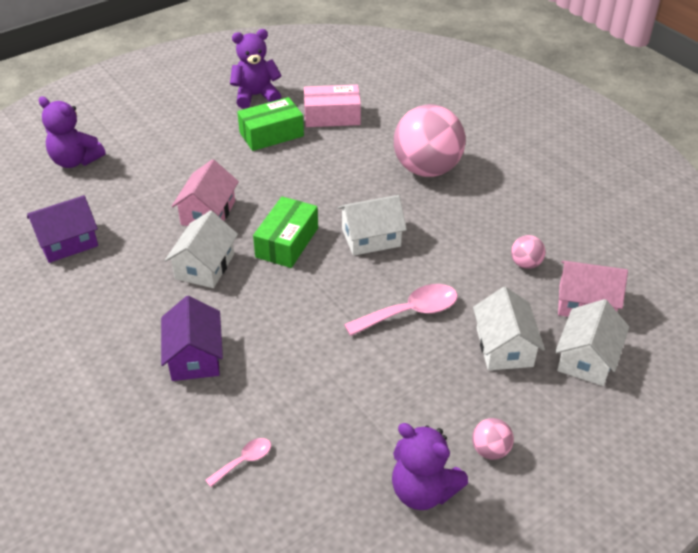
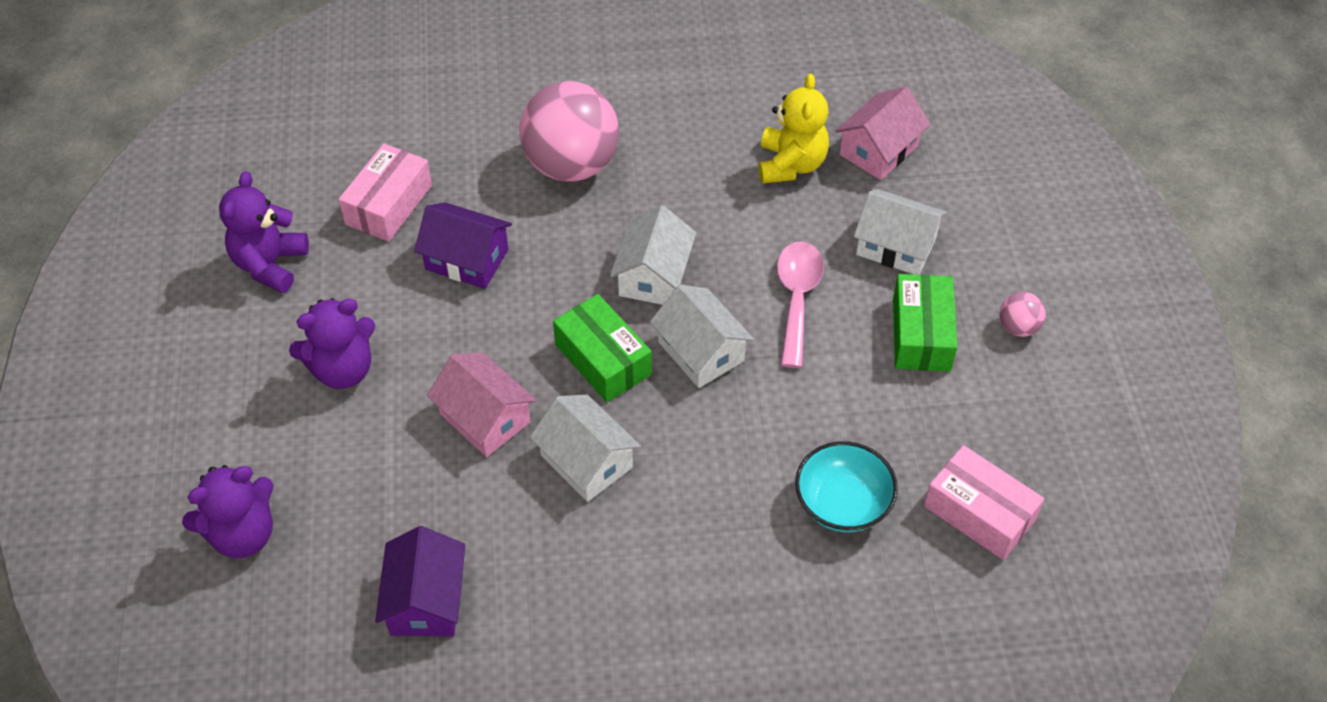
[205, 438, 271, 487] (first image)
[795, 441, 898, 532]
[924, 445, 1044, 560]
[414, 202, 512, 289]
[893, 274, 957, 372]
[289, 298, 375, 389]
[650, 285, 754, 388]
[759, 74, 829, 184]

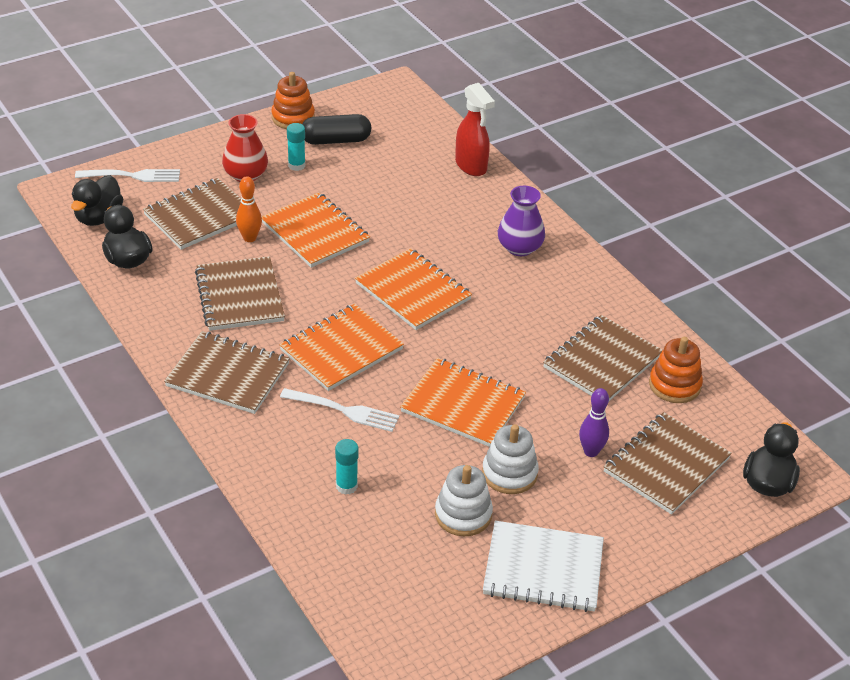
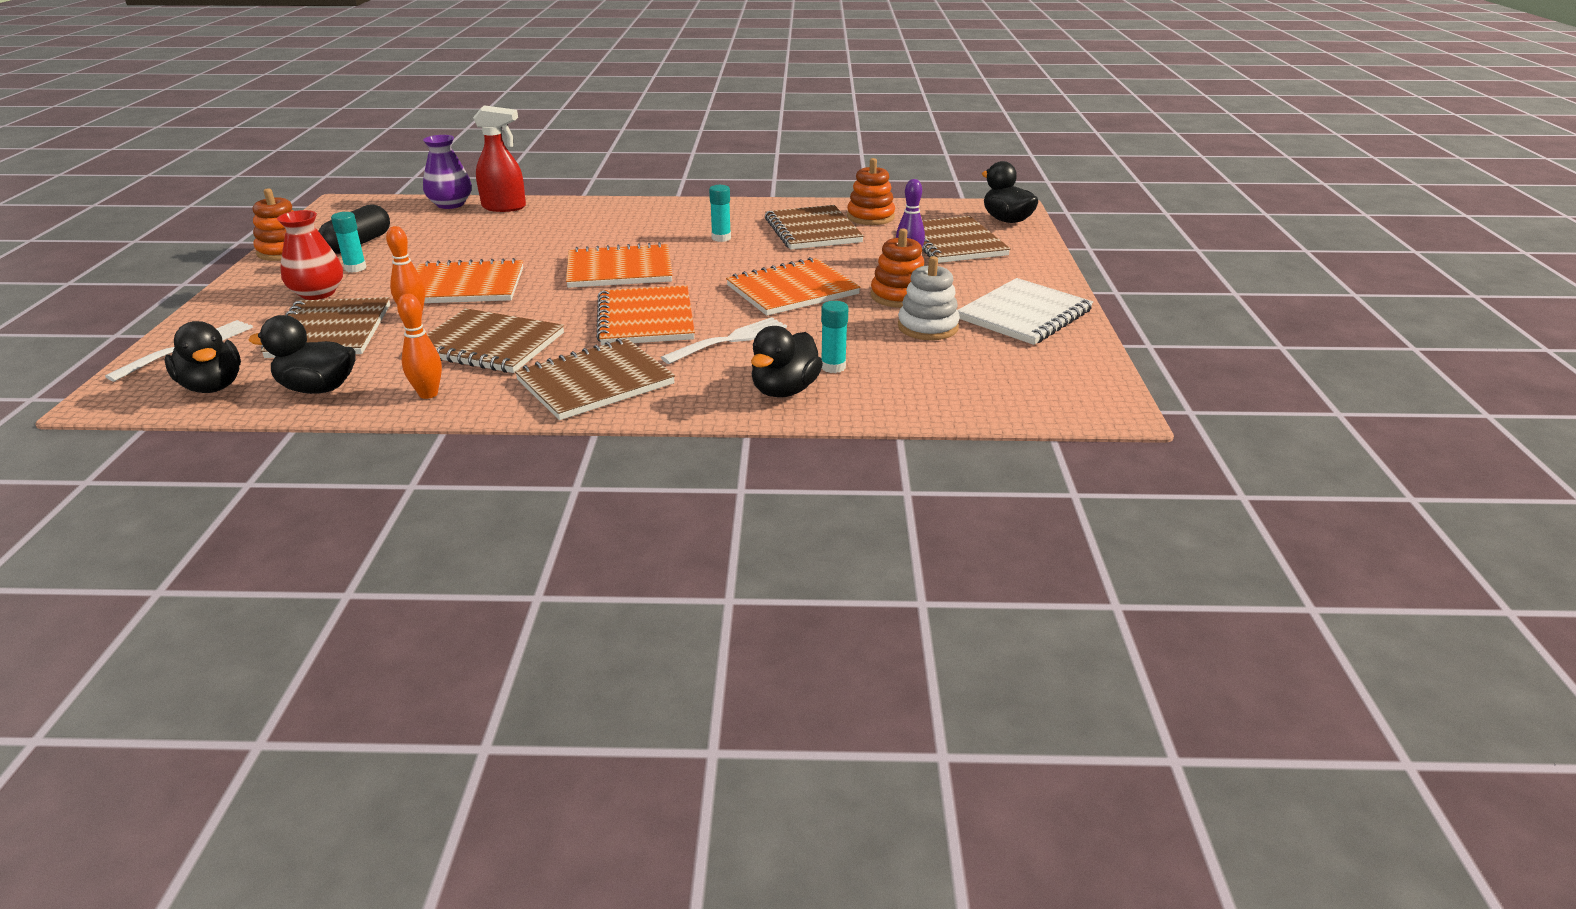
[397, 294, 442, 399]
[709, 185, 731, 242]
[751, 326, 823, 398]
[423, 135, 472, 209]
[871, 228, 924, 308]

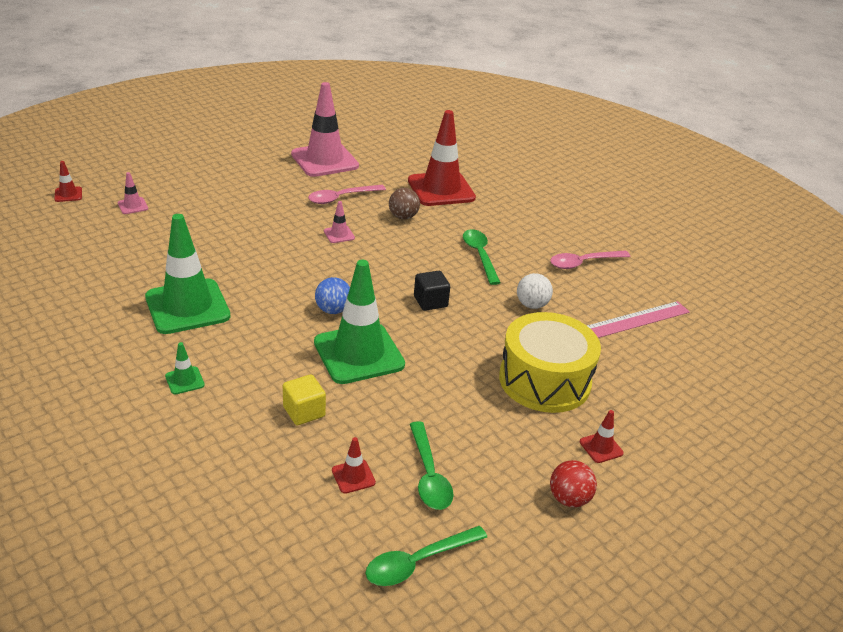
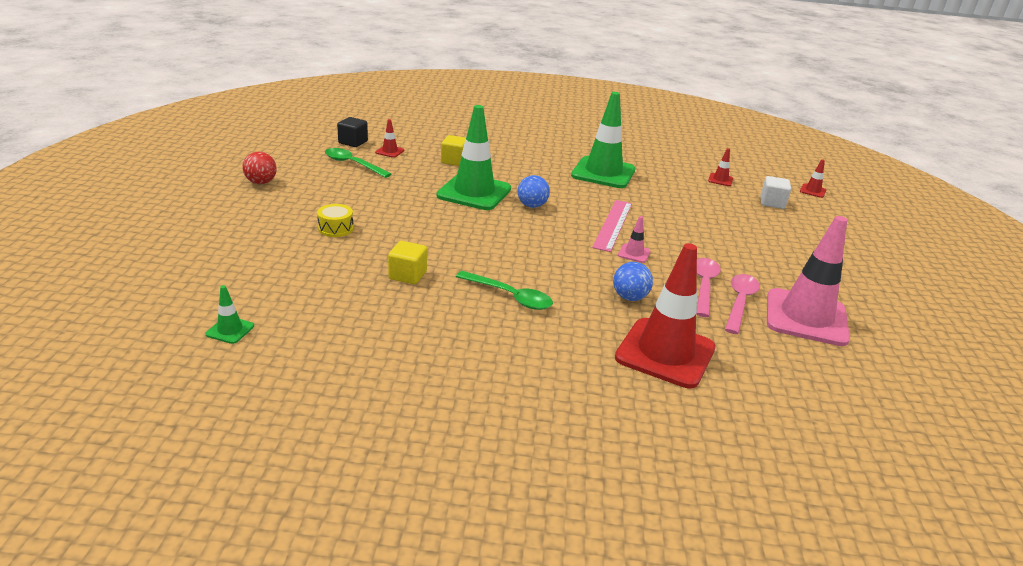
[366, 526, 487, 586] (first image)
[205, 285, 254, 344]
[337, 117, 368, 147]
[725, 274, 760, 334]
[708, 148, 733, 186]
[592, 200, 632, 252]
[760, 176, 791, 209]
[388, 241, 427, 284]
[613, 262, 653, 301]
[317, 204, 354, 237]

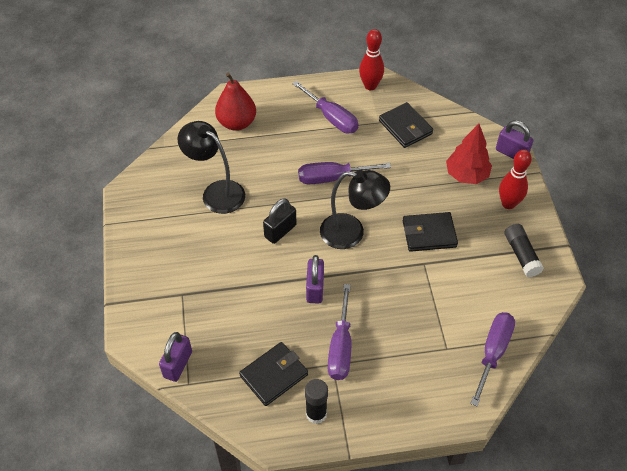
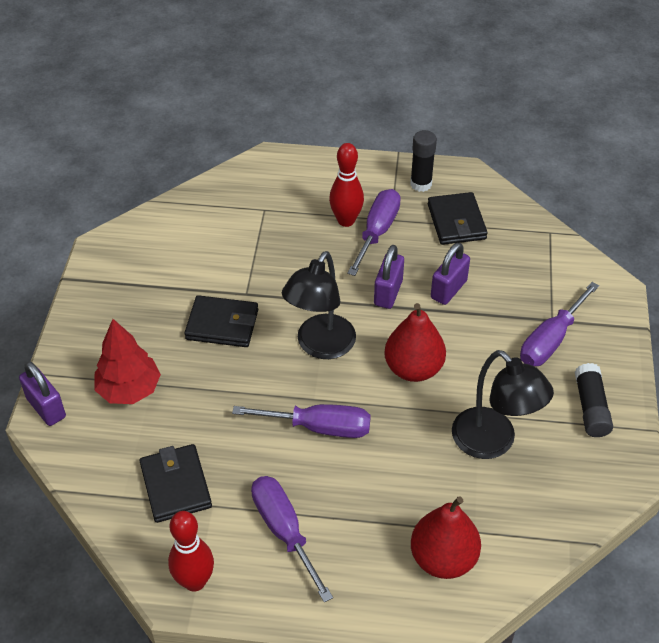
[431, 243, 470, 305]
[520, 282, 599, 366]
[329, 143, 364, 227]
[575, 363, 613, 437]
[384, 303, 446, 382]
[428, 192, 488, 245]
[282, 251, 356, 359]

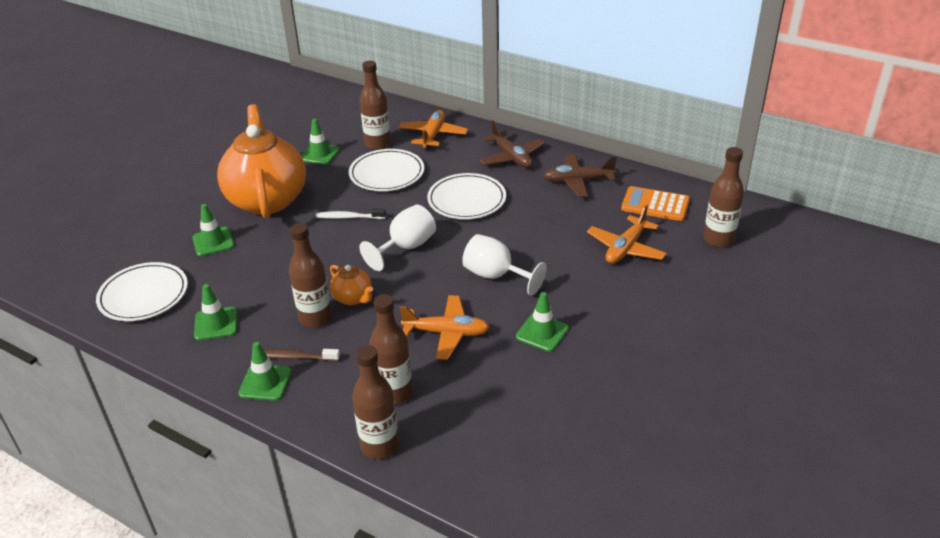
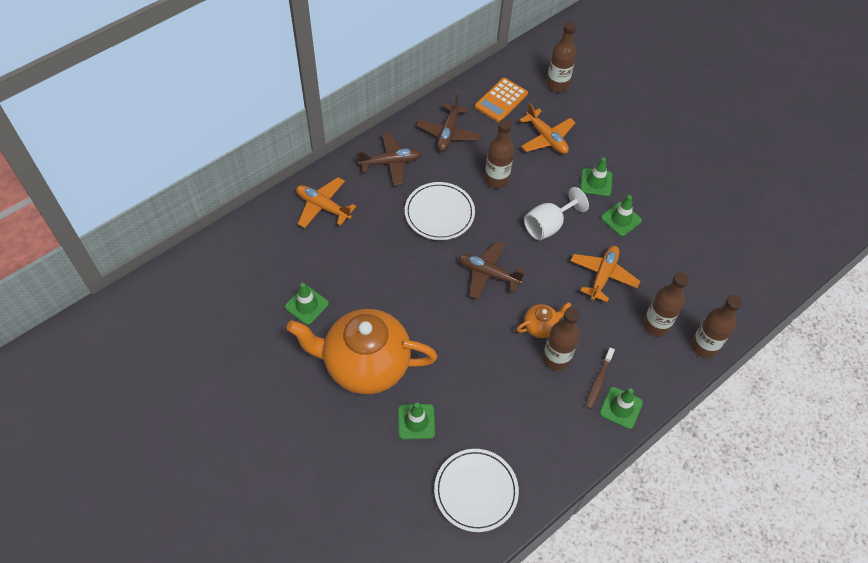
[316, 209, 386, 219] (first image)
[349, 149, 424, 191] (first image)
[581, 158, 612, 196]
[485, 119, 514, 188]
[458, 241, 525, 299]

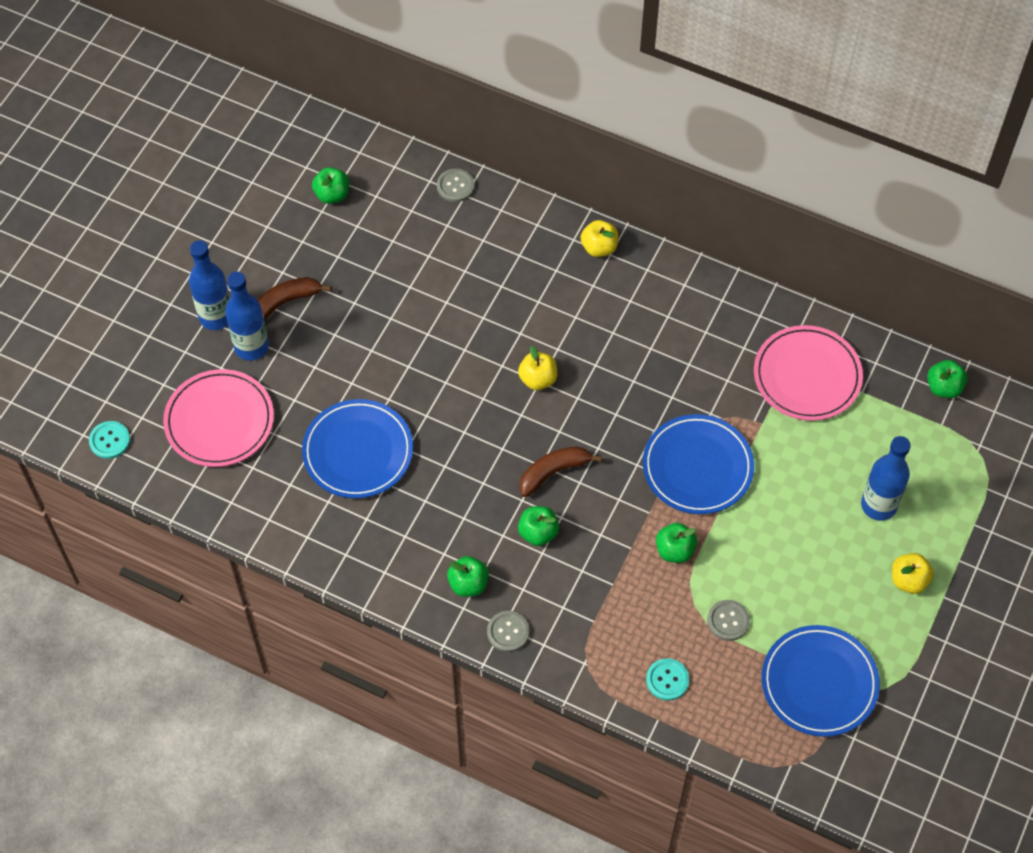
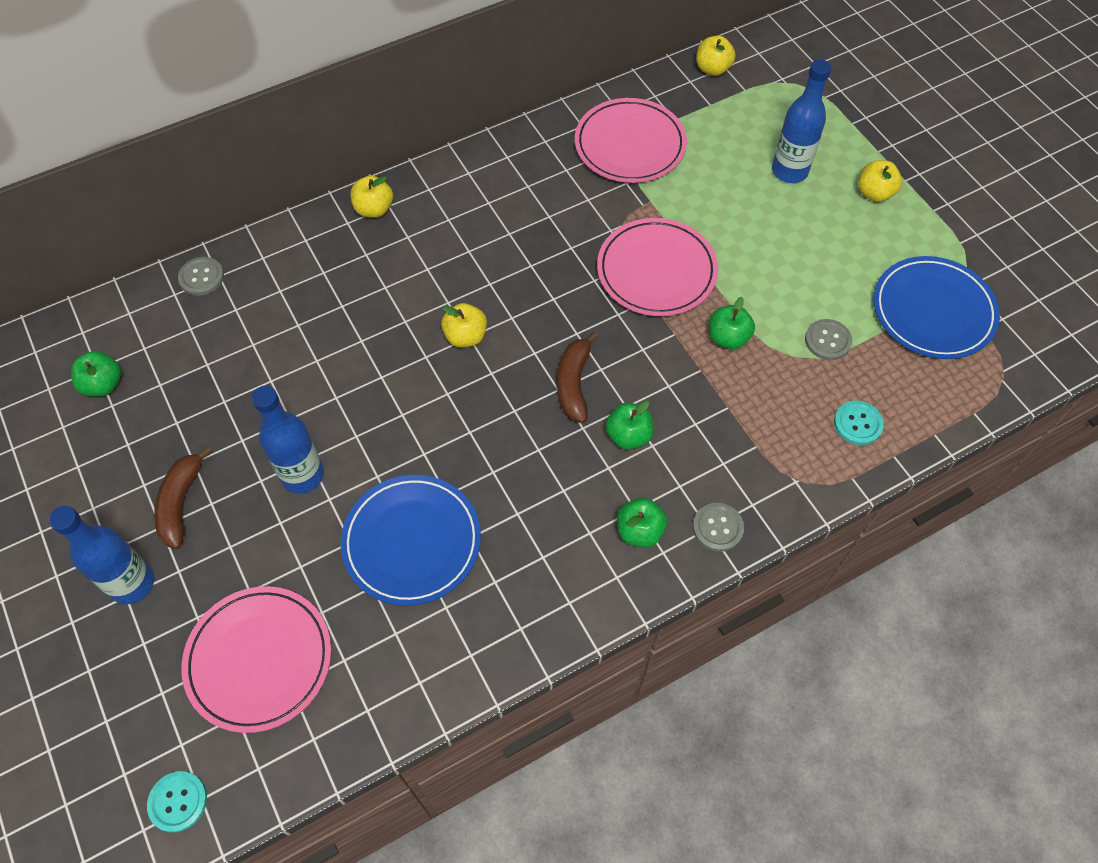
[252, 386, 324, 494]
[597, 218, 718, 316]
[696, 36, 736, 76]

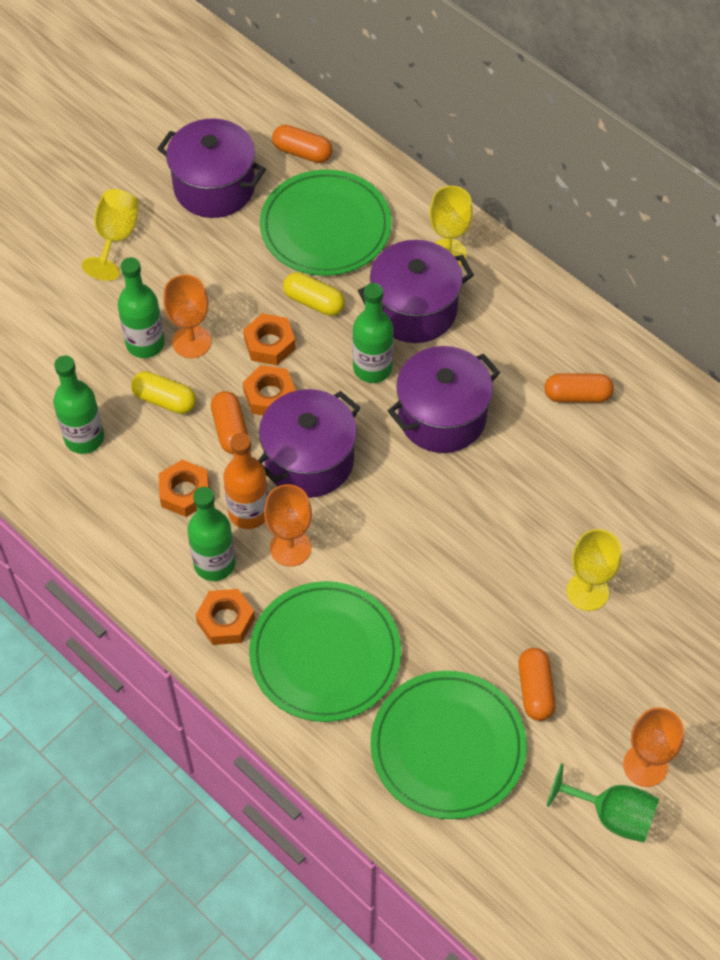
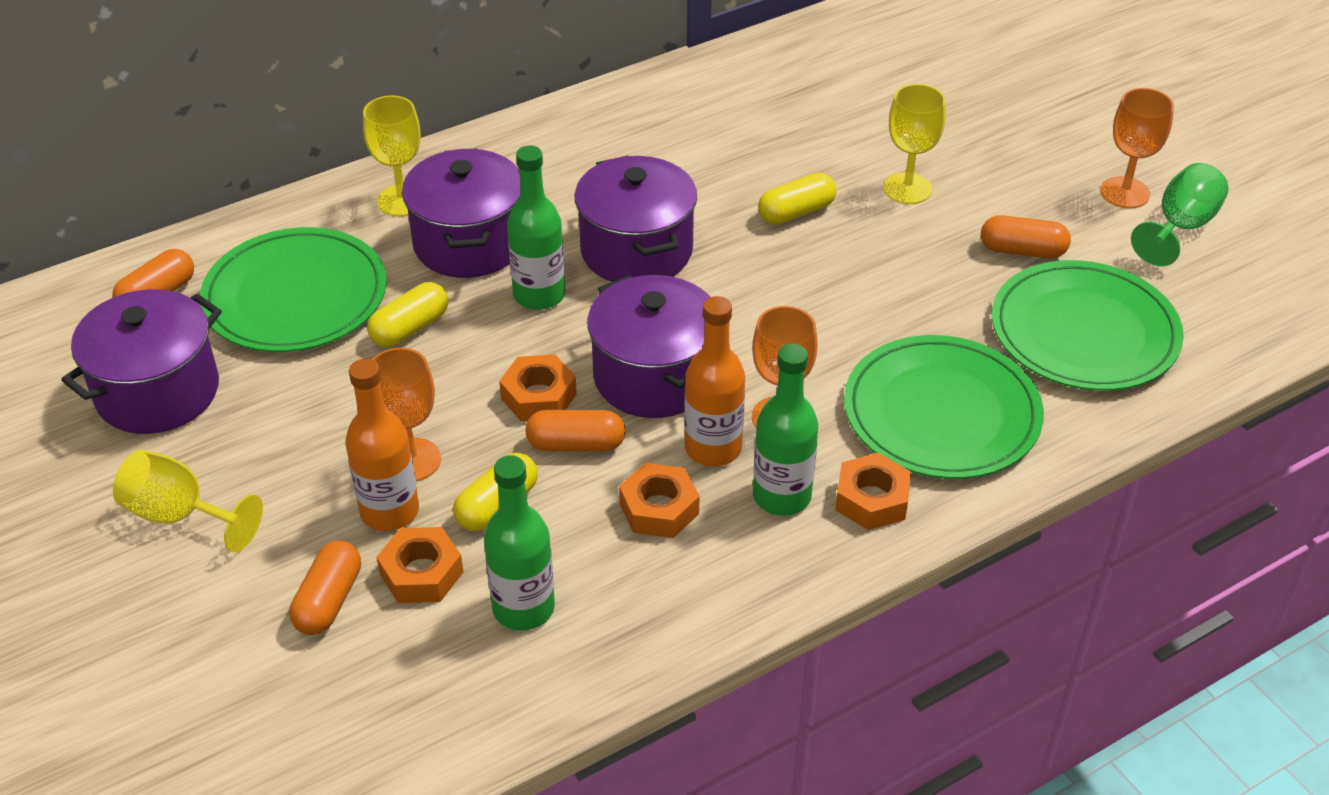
[758, 173, 837, 225]
[376, 527, 463, 603]
[289, 541, 361, 635]
[345, 359, 419, 531]

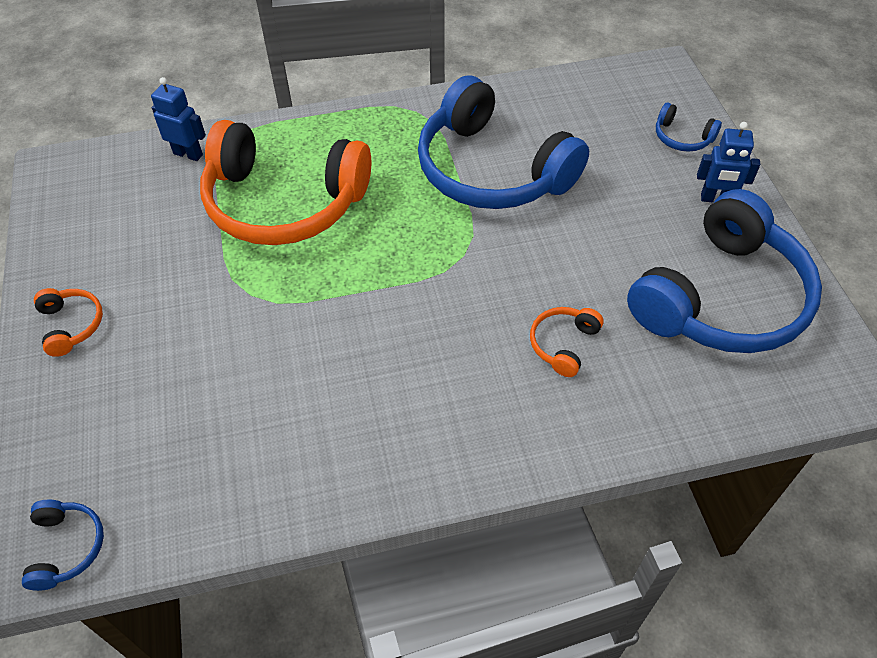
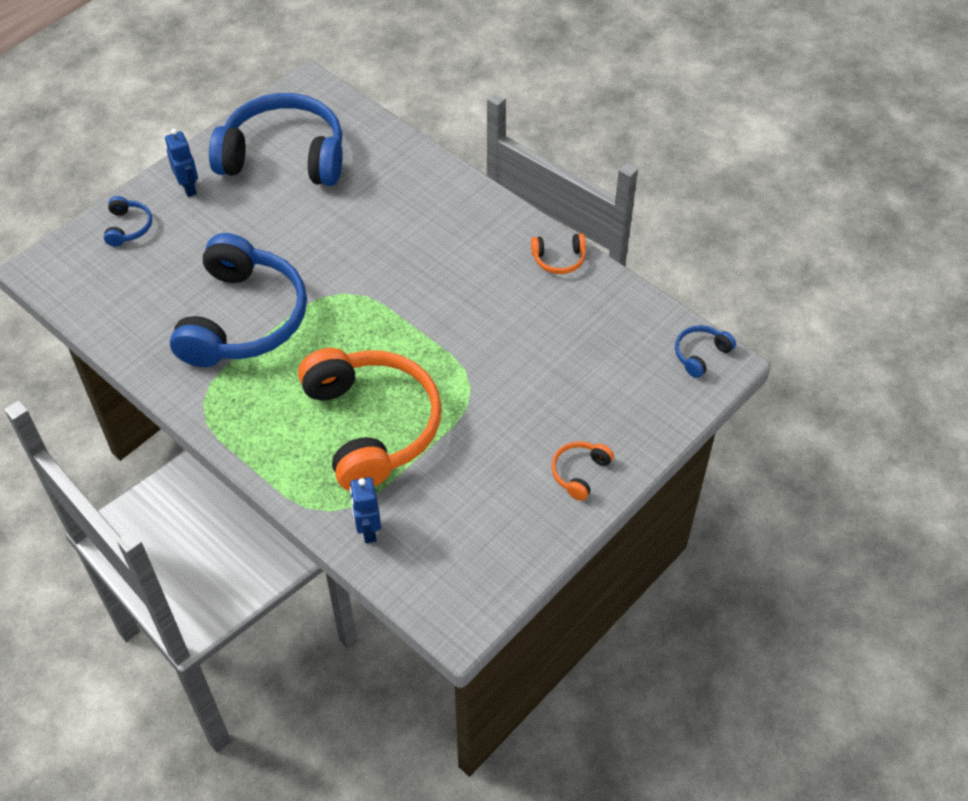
[531, 233, 586, 274]

